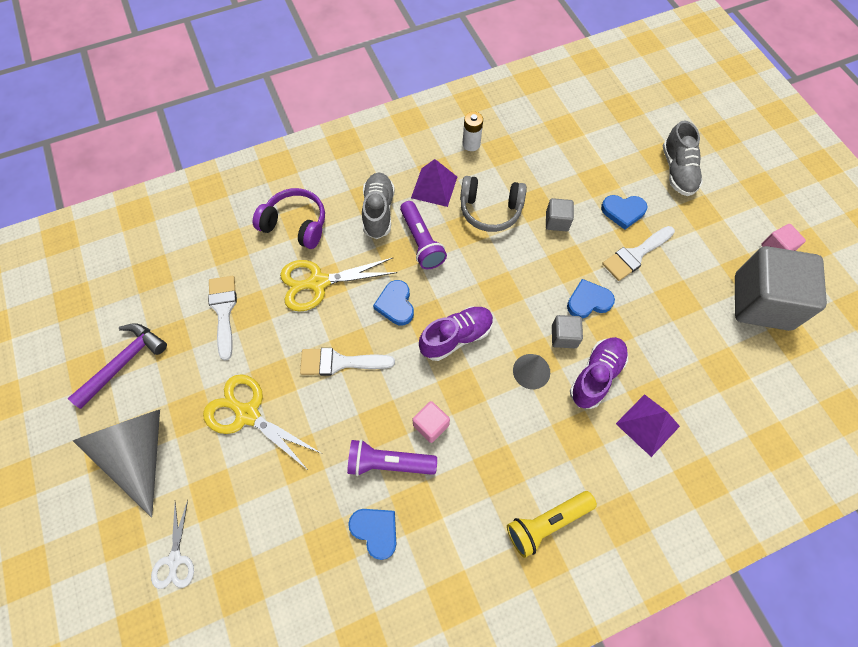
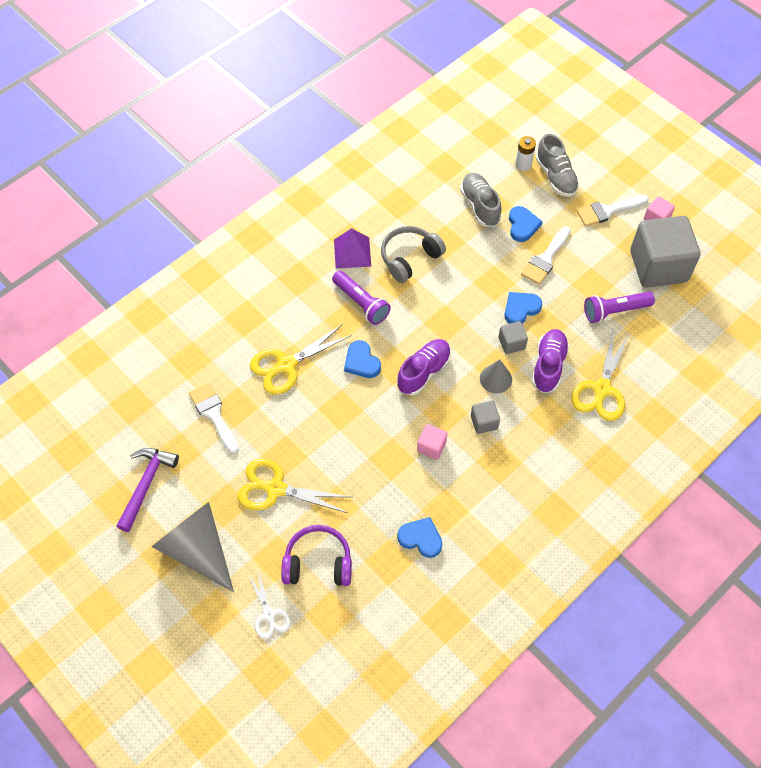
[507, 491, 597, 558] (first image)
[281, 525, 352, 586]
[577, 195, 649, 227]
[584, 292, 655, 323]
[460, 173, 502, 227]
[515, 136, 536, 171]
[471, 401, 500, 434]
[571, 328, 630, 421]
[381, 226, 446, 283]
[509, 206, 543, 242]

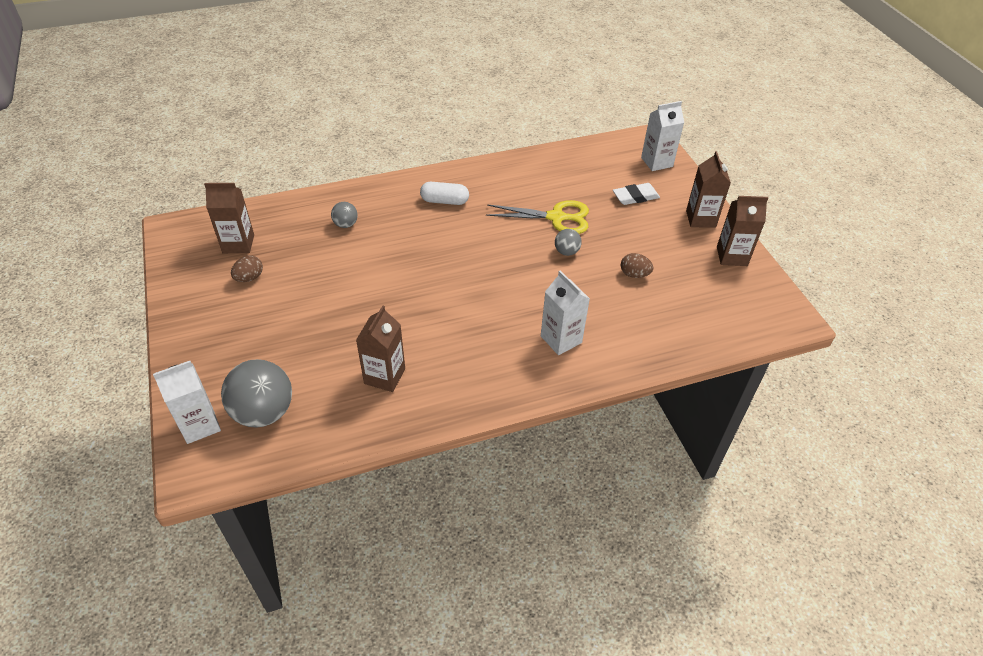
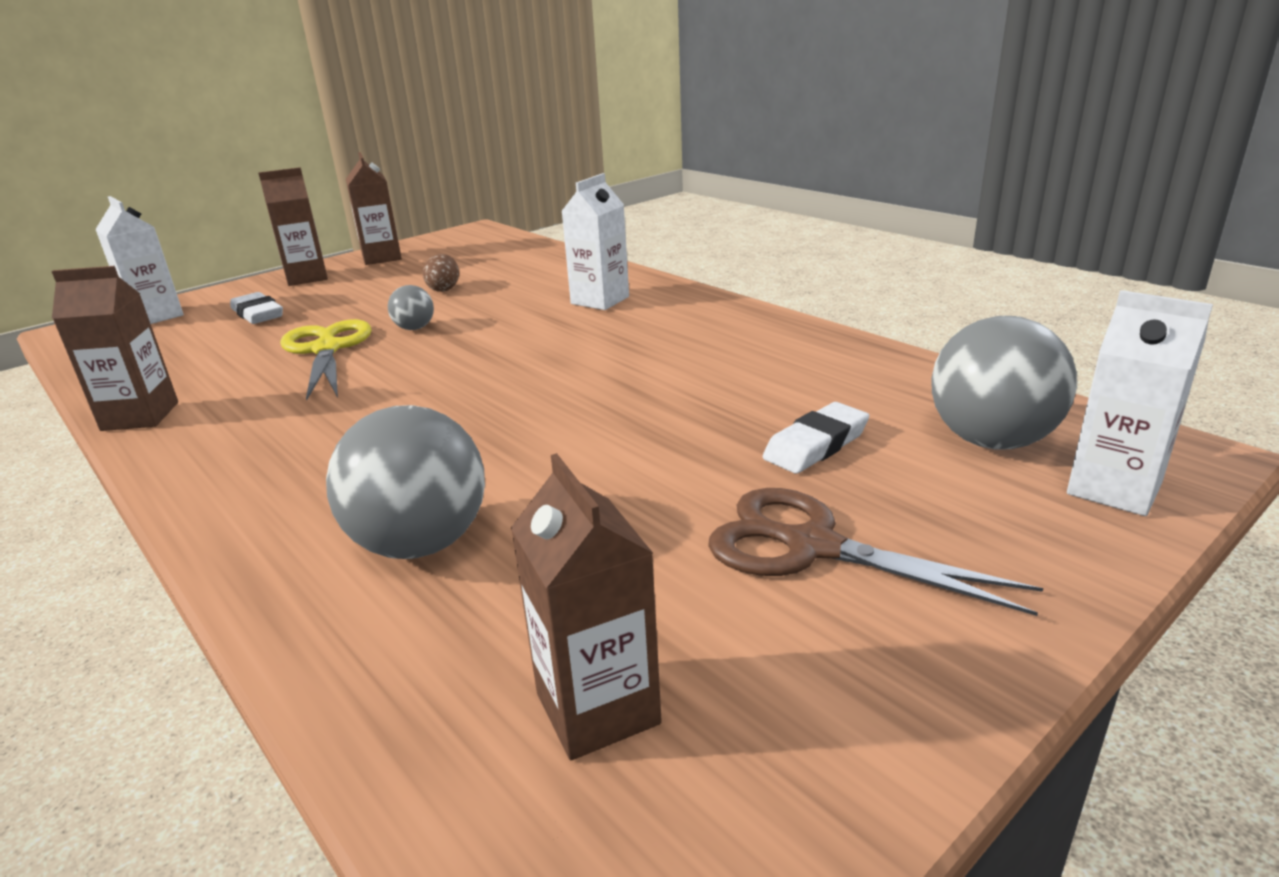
[231, 255, 263, 282] (first image)
[420, 182, 469, 205] (first image)
[708, 488, 1043, 616]
[763, 402, 869, 474]
[51, 266, 178, 431]
[326, 405, 485, 559]

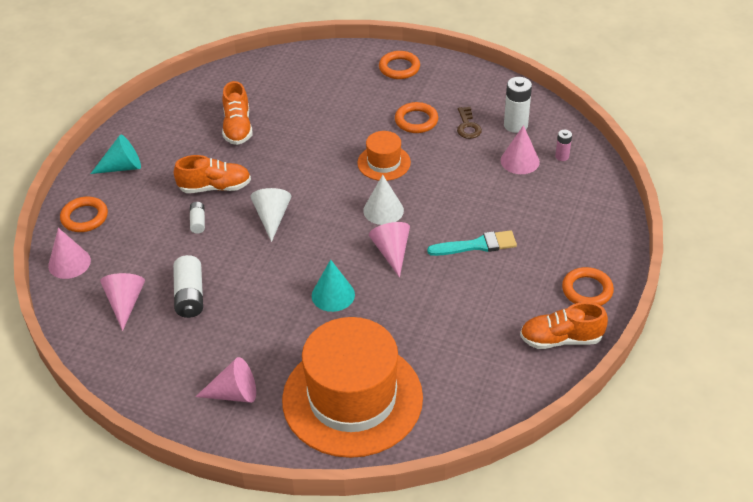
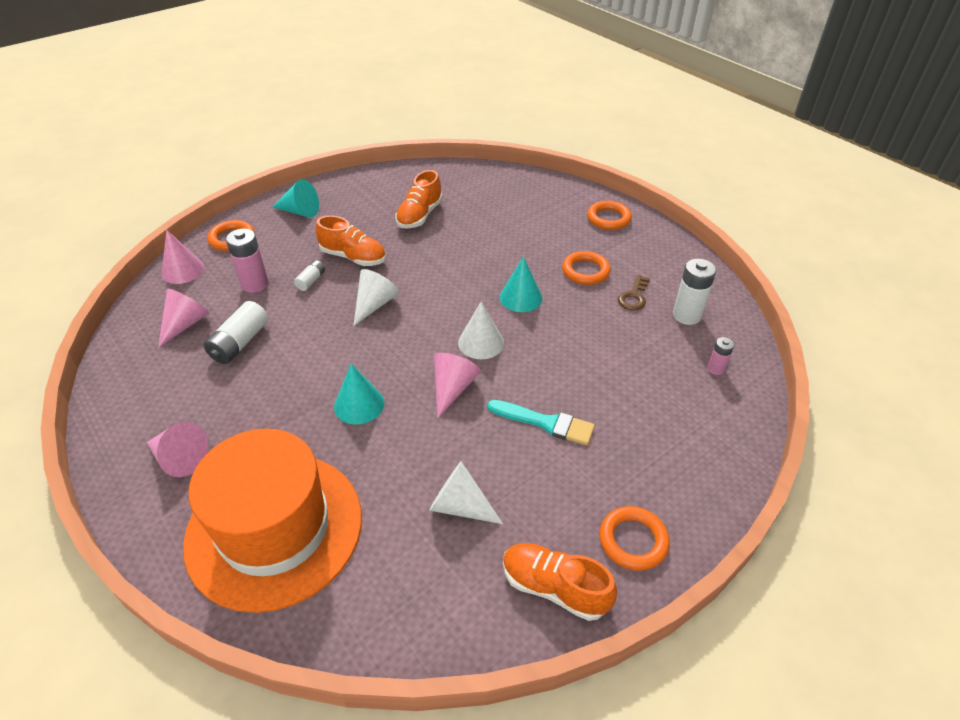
[501, 125, 540, 174] (first image)
[226, 229, 268, 293]
[429, 461, 503, 524]
[500, 256, 543, 312]

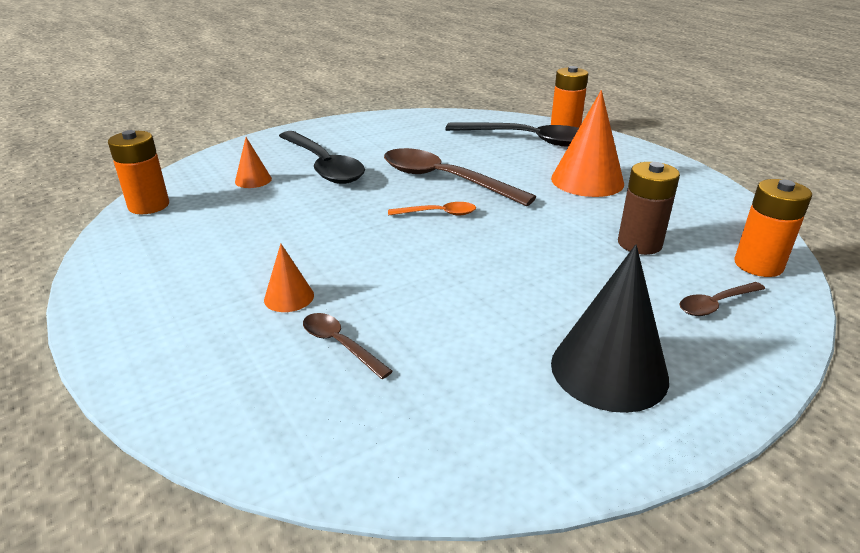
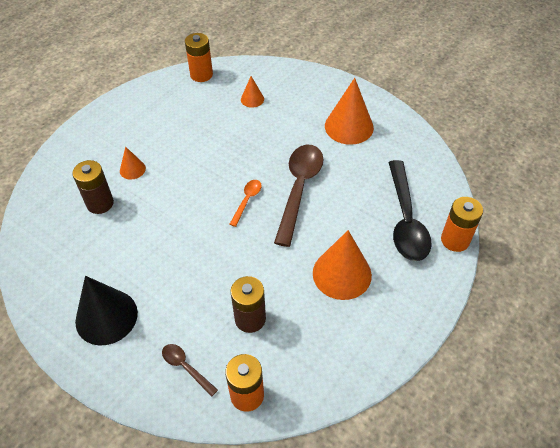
[279, 131, 365, 184] (first image)
[325, 78, 374, 145]
[72, 160, 114, 214]
[229, 180, 262, 227]

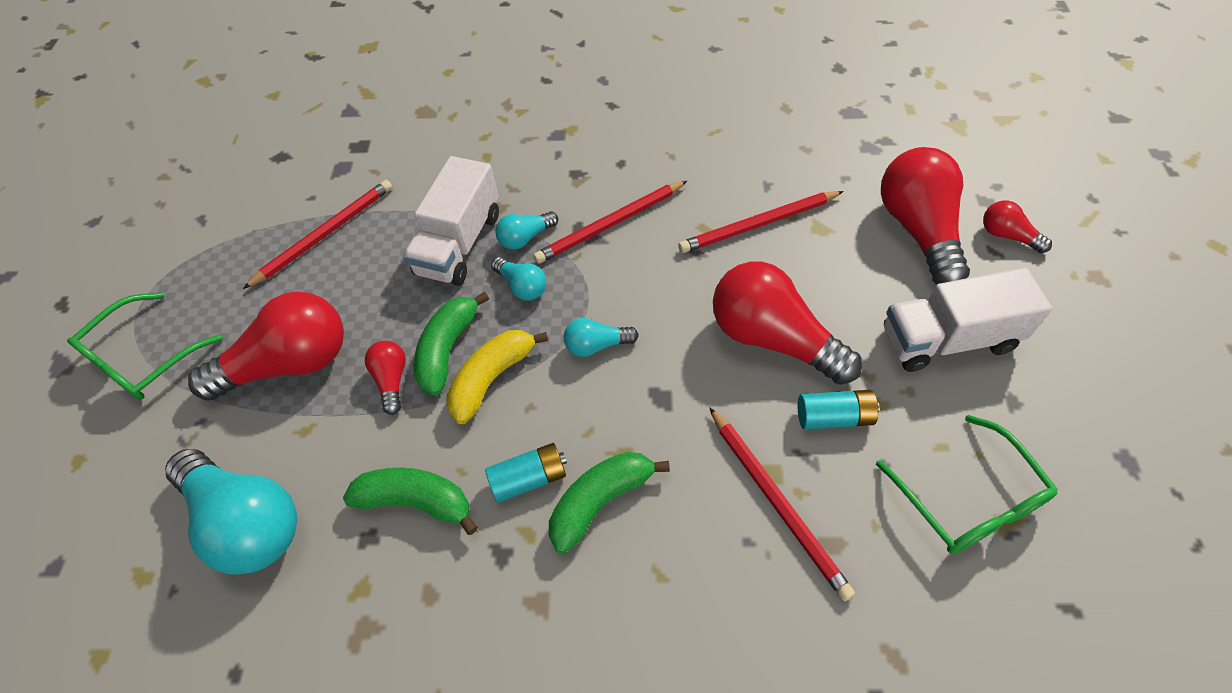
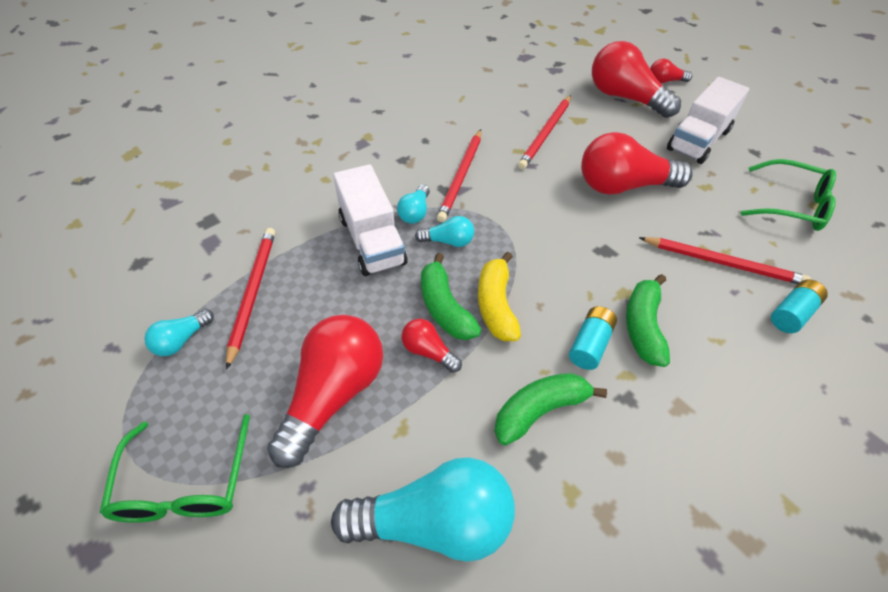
[144, 309, 214, 356]
[771, 280, 828, 333]

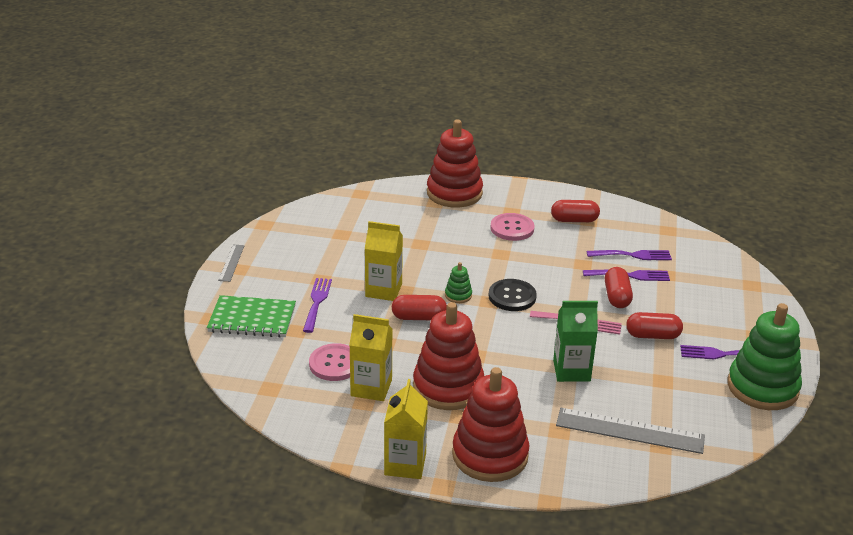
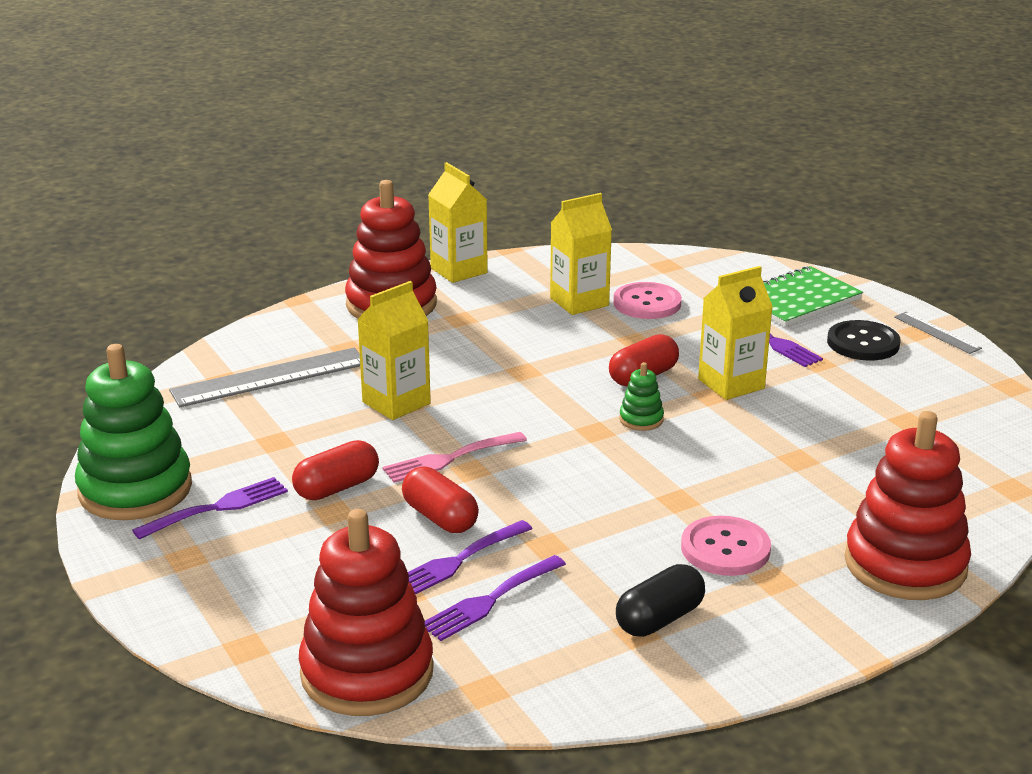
[299, 509, 434, 716]
[827, 320, 901, 361]
[616, 564, 705, 637]
[357, 281, 431, 420]

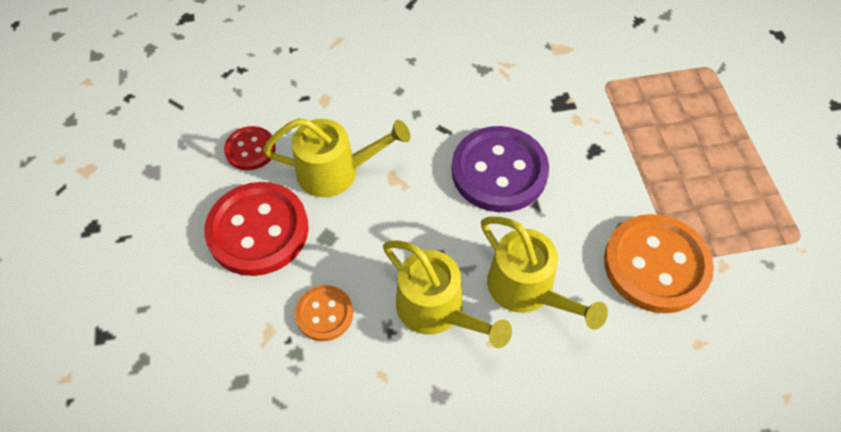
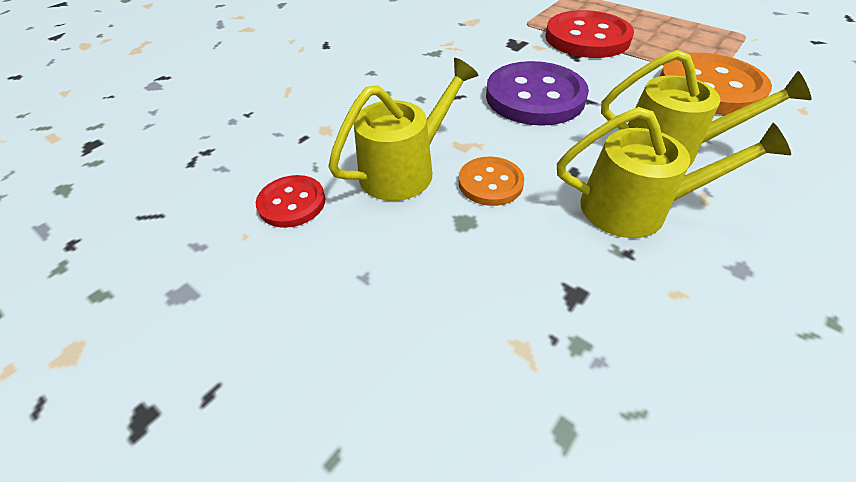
[545, 10, 634, 58]
[459, 157, 524, 206]

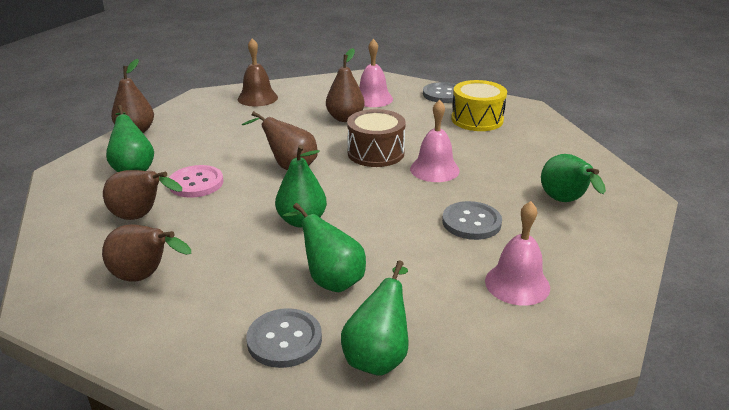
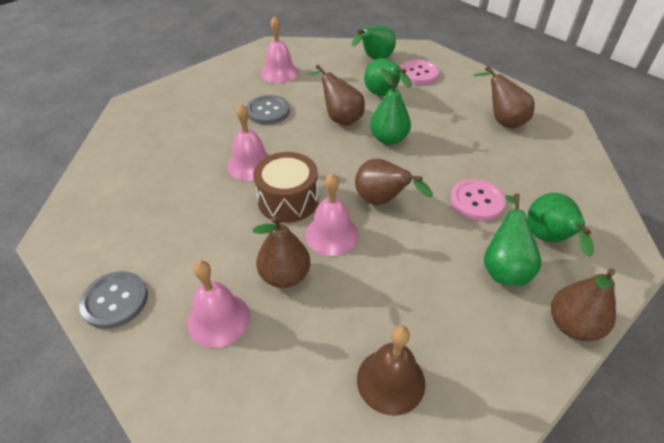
[451, 80, 507, 131] (first image)
[305, 173, 359, 256]
[308, 65, 365, 126]
[484, 193, 541, 286]
[400, 60, 439, 85]

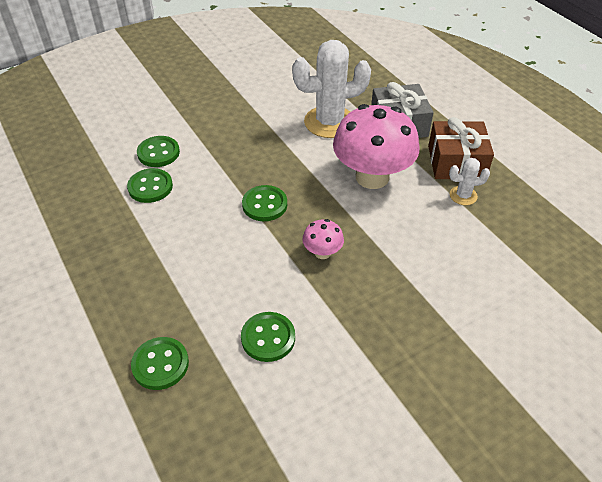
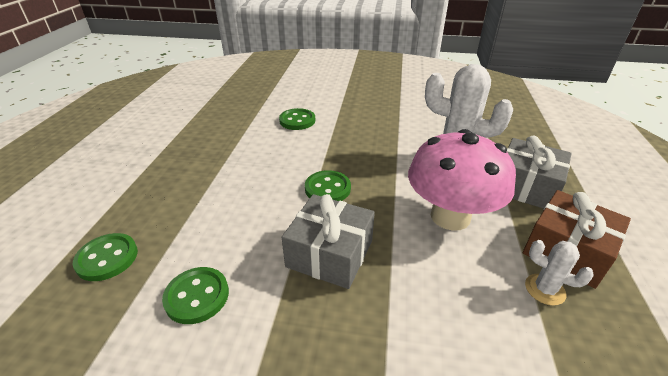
[127, 168, 173, 203] (first image)
[282, 194, 375, 289]

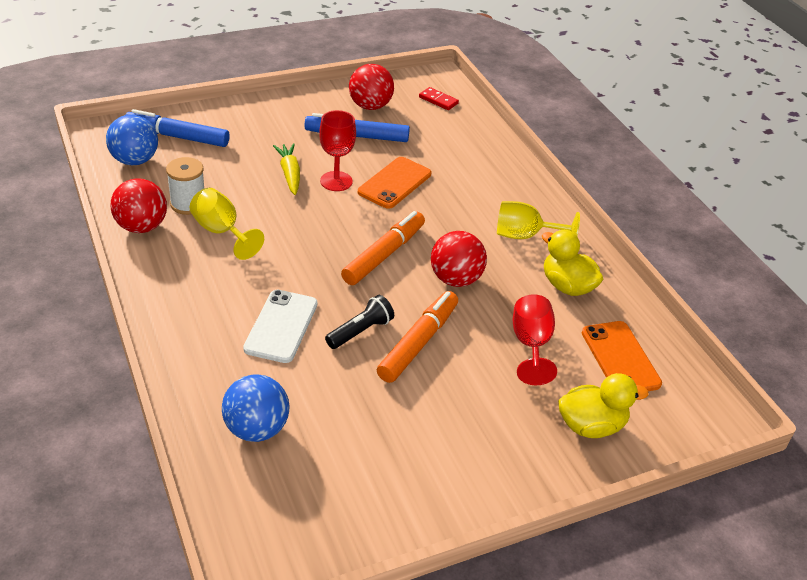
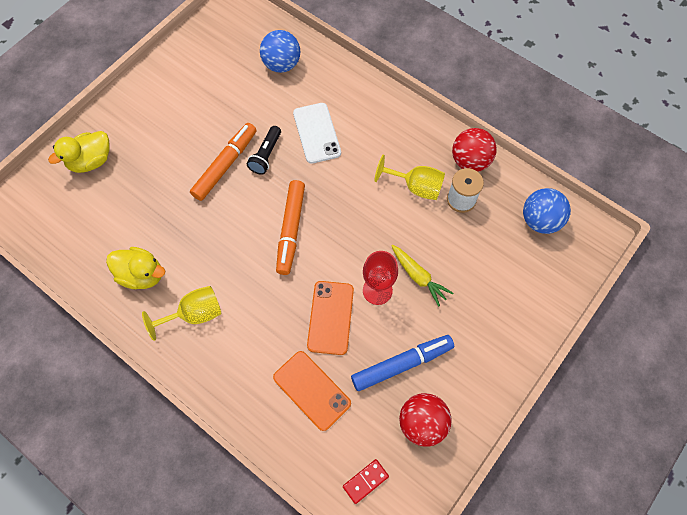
[126, 109, 230, 147] (first image)
[431, 231, 487, 287] (first image)
[513, 294, 557, 385] (first image)
[273, 351, 351, 431]
[190, 123, 256, 201]
[343, 459, 389, 504]

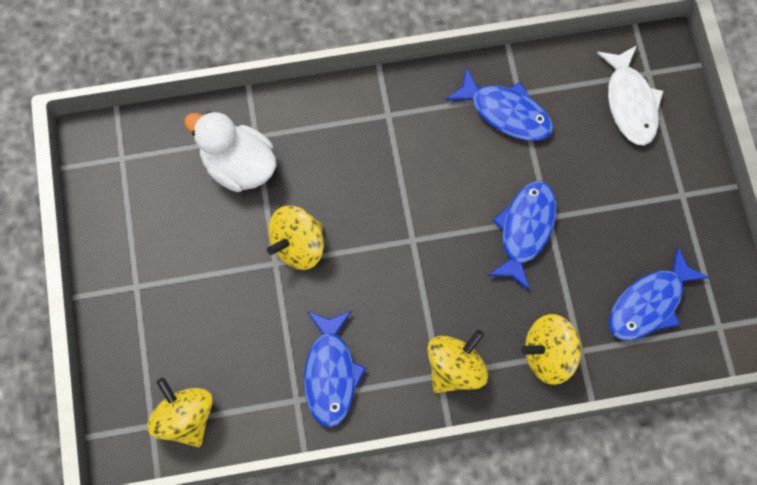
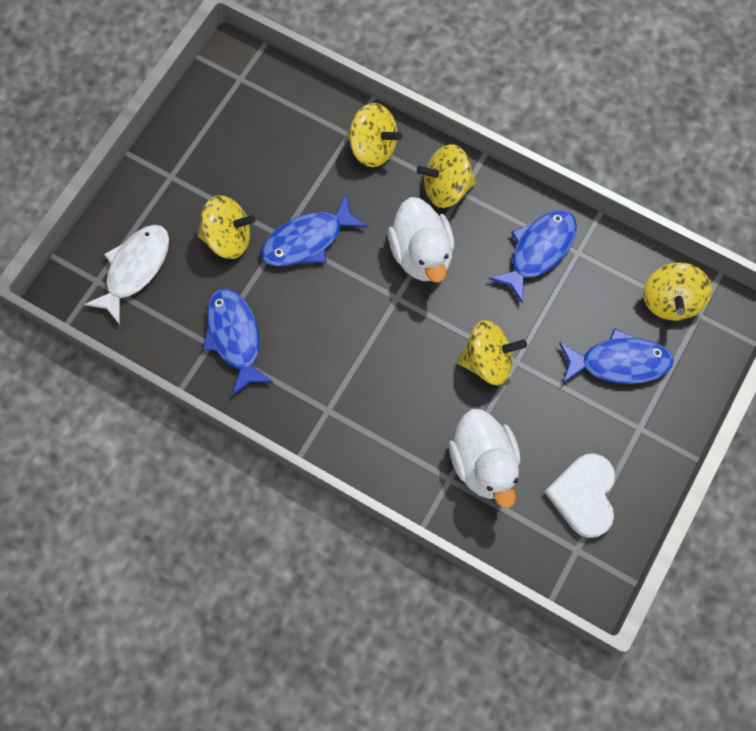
[197, 195, 256, 259]
[388, 197, 454, 282]
[545, 453, 615, 538]
[559, 328, 674, 384]

